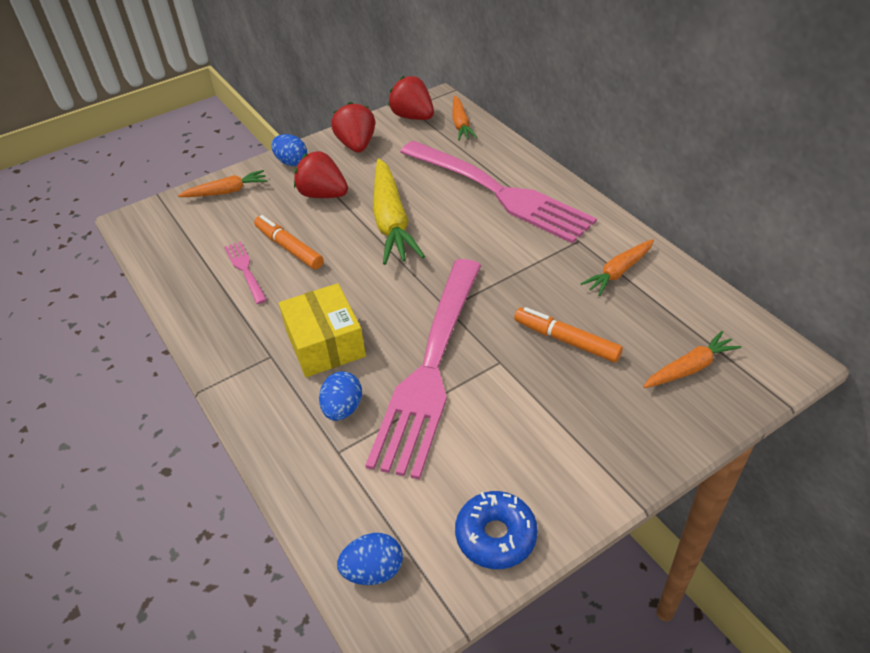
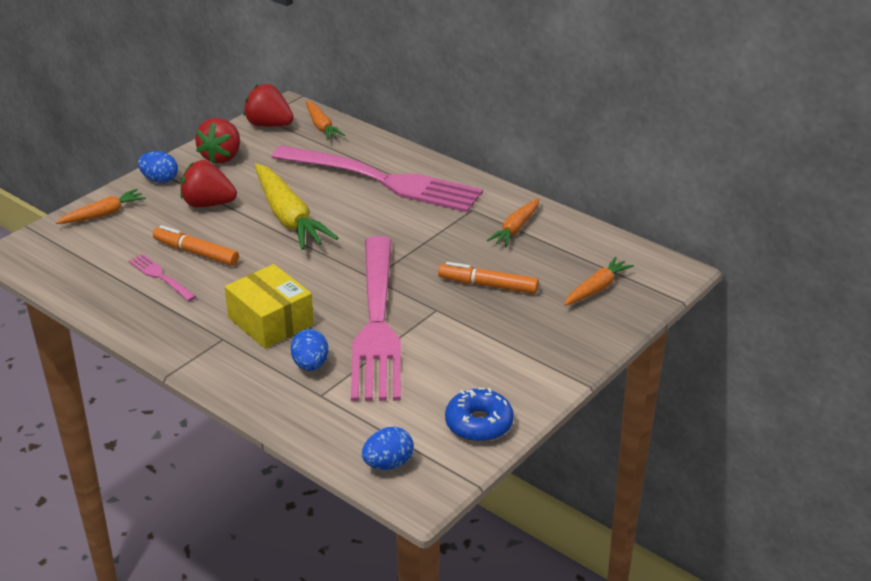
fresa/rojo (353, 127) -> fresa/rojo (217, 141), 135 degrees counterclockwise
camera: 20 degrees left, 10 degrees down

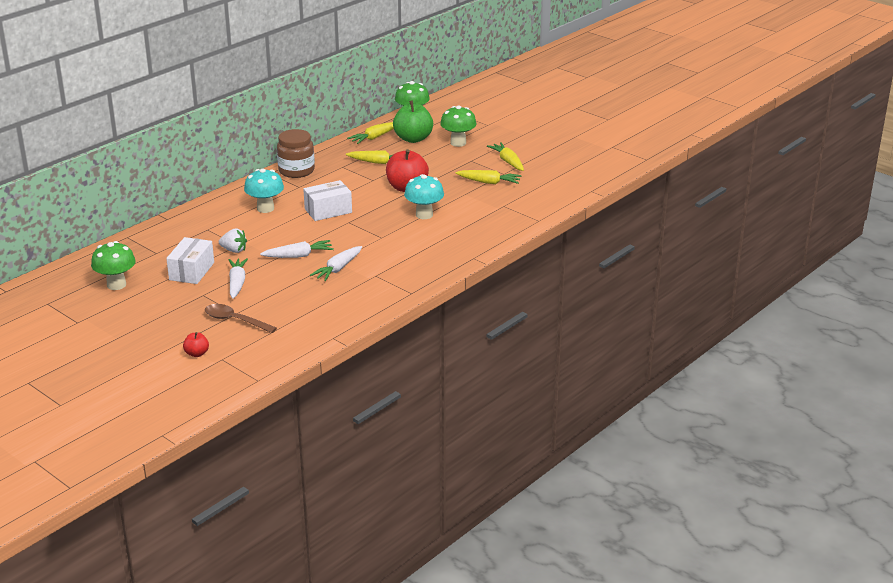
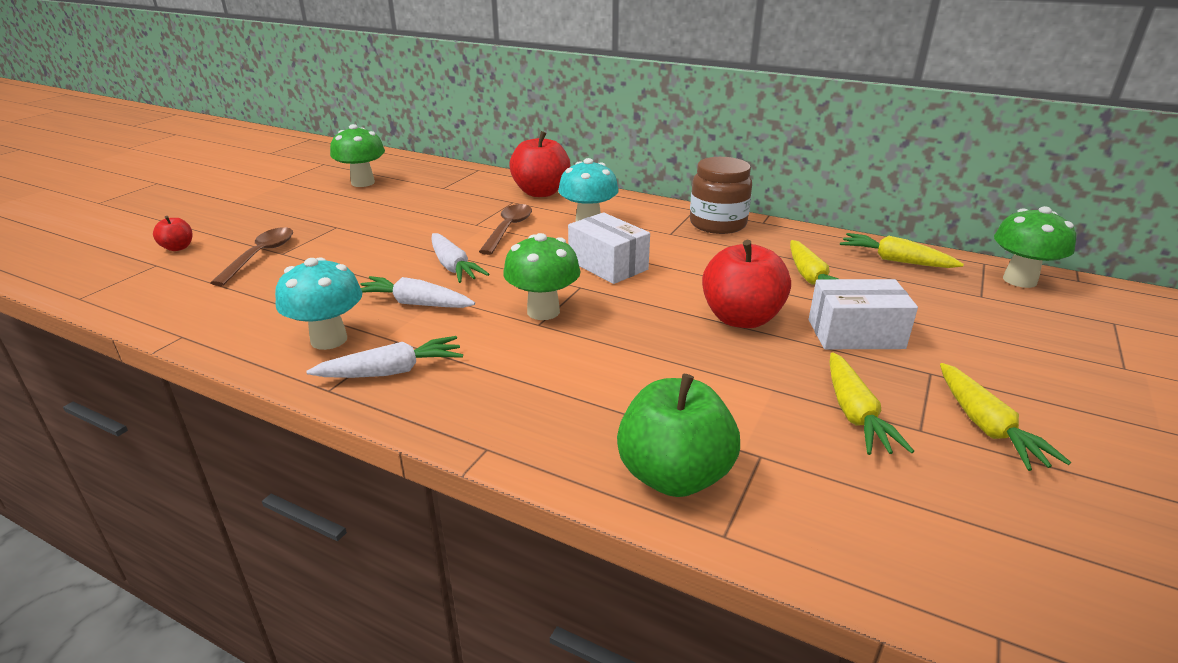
caja/blanco (190, 260) -> caja/blanco (863, 314), moved
fresa/blanco (233, 241) -> none
zanahoria/blanco (238, 278) -> zanahoria/blanco (384, 357), moved
manzana/verde (413, 121) -> manzana/verde (678, 435), moved
seta/turquesa (424, 196) -> seta/turquesa (318, 304), moved
seta/verde (458, 126) -> seta/verde (541, 276), moved
zanahoria/amarillo (505, 157) -> zanahoria/amarillo (1005, 417), 120 degrees clockwise
none -> cuchara/marrón (505, 229)
none -> manzana/rojo (539, 164)
camera: 75 degrees right, 0 degrees up

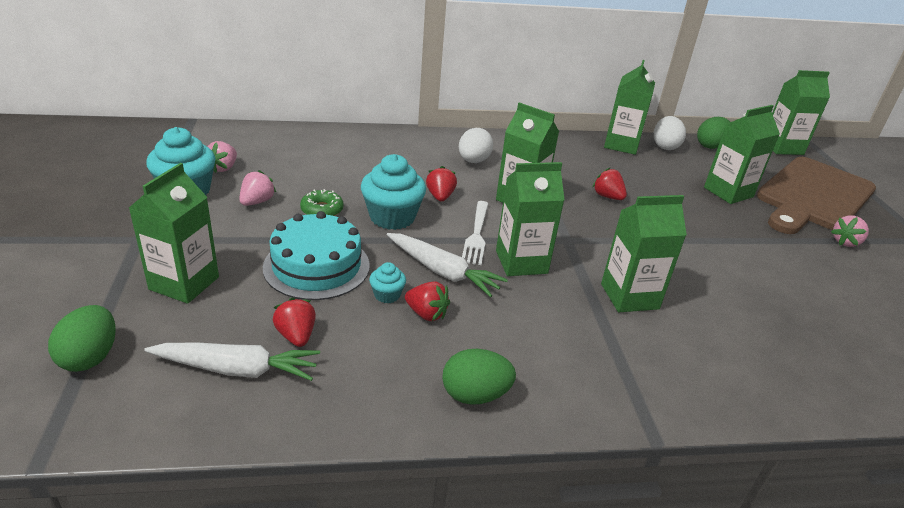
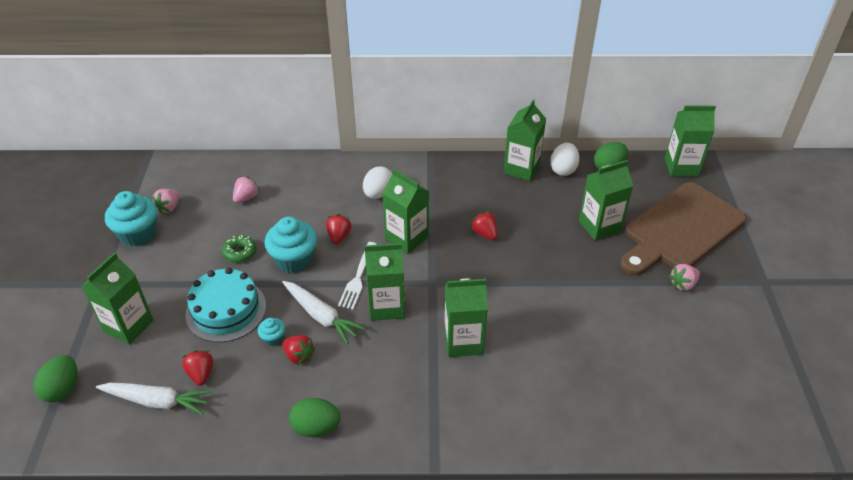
fresa/rosa (257, 188) -> fresa/rosa (246, 189), moved
camera: 10 degrees right, 10 degrees up

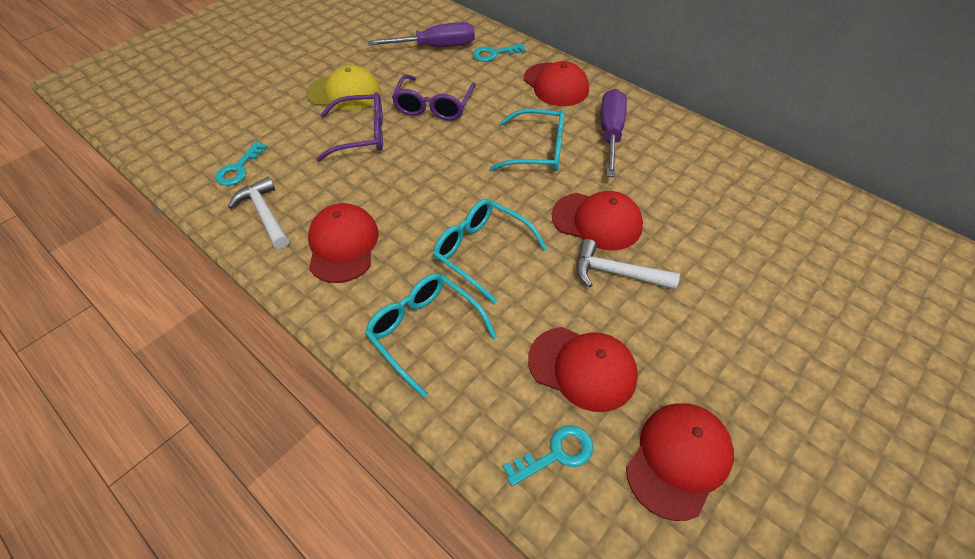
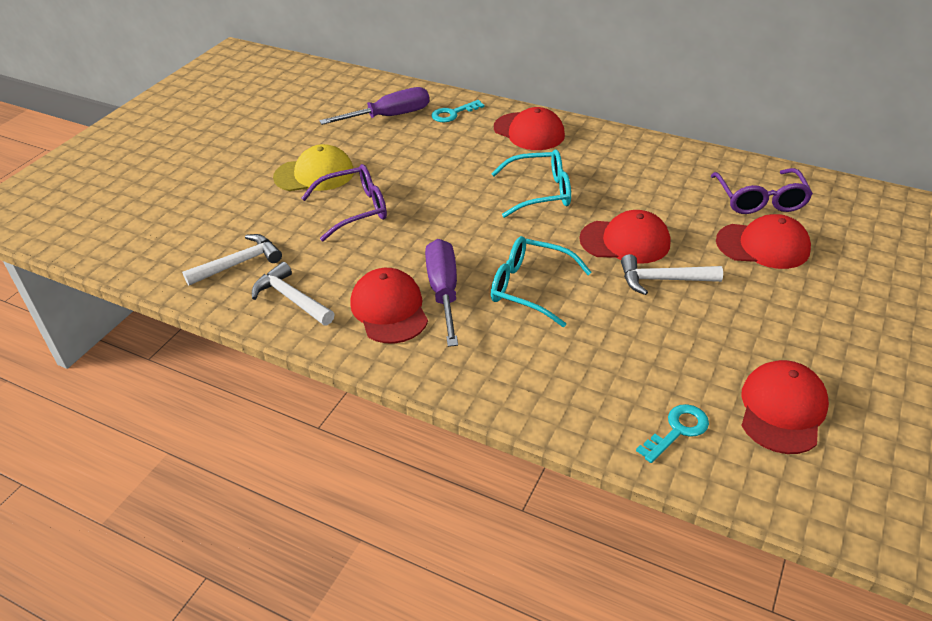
llave/turquesa (241, 164) -> martillo/blanco (232, 260)
gafas/turquesa (431, 335) -> none
gafas/morado (434, 97) -> gafas/morado (762, 191), moved
gorra/rojo (583, 369) -> gorra/rojo (763, 241), moved
destornillador/morado (614, 133) -> destornillador/morado (441, 293), moved
camera: 15 degrees left, 10 degrees down

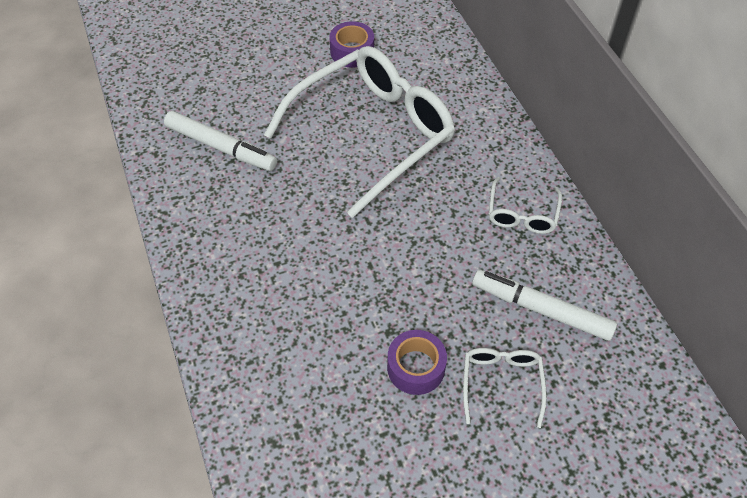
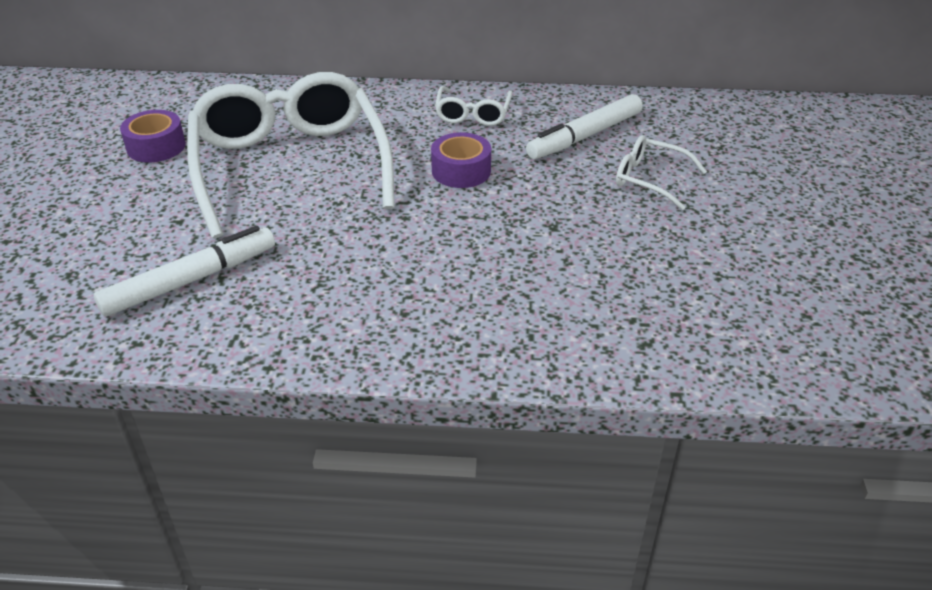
cinta adhesiva/morado (417, 362) -> cinta adhesiva/morado (461, 160), moved
gafas/blanco (525, 205) -> gafas/blanco (474, 106), 60 degrees clockwise
camera: 65 degrees left, 15 degrees down

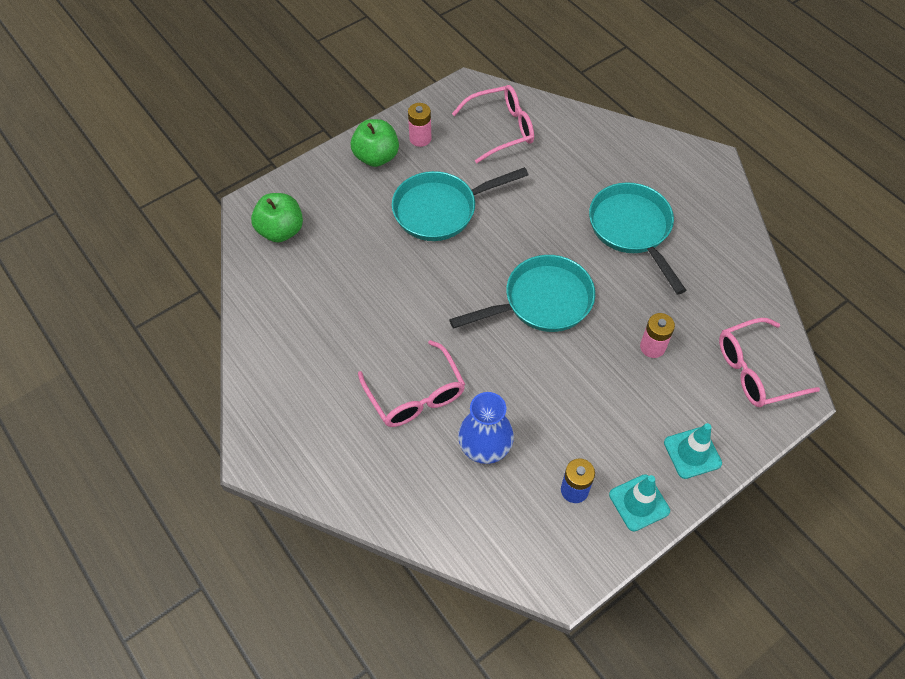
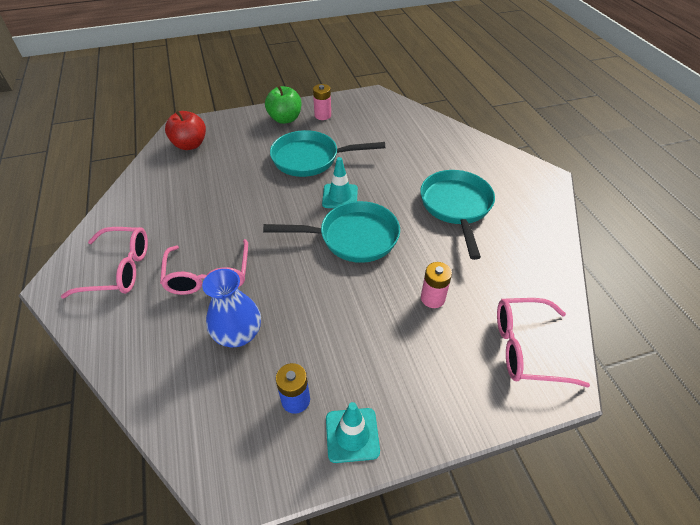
manzana/verde (277, 217) -> manzana/rojo (185, 130)
gafas/rosa (493, 124) -> gafas/rosa (104, 262), moved
cono de tráfico/turquesa (693, 451) -> cono de tráfico/turquesa (340, 182), moved
camera: 20 degrees right, 10 degrees down

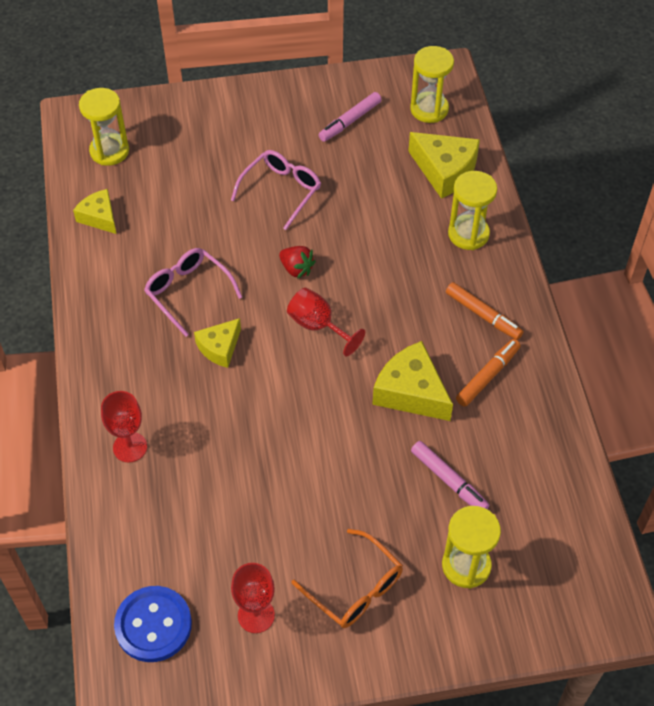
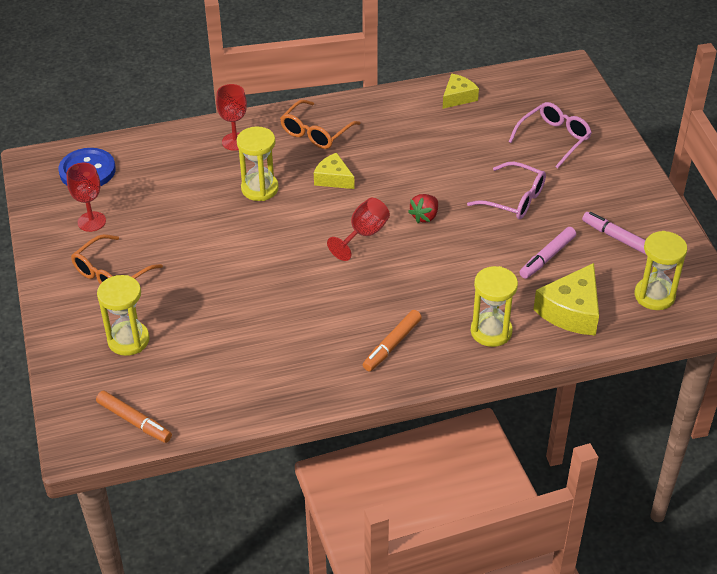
reloj de arena/amarillo (104, 127) -> reloj de arena/amarillo (258, 163), moved
gafas/rosa (193, 292) -> gafas/rosa (550, 135), moved
queso/amarillo (412, 381) -> none
rotulador/rosa (450, 475) -> rotulador/rosa (548, 253), moved
rotulador/naranja (488, 373) -> rotulador/naranja (134, 417), moved
none -> gafas/naranja (320, 124)
camera: 85 degrees right, 10 degrees down

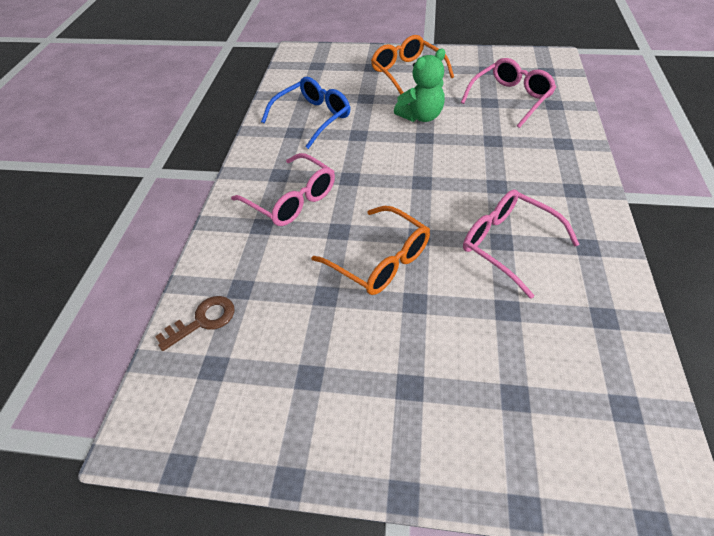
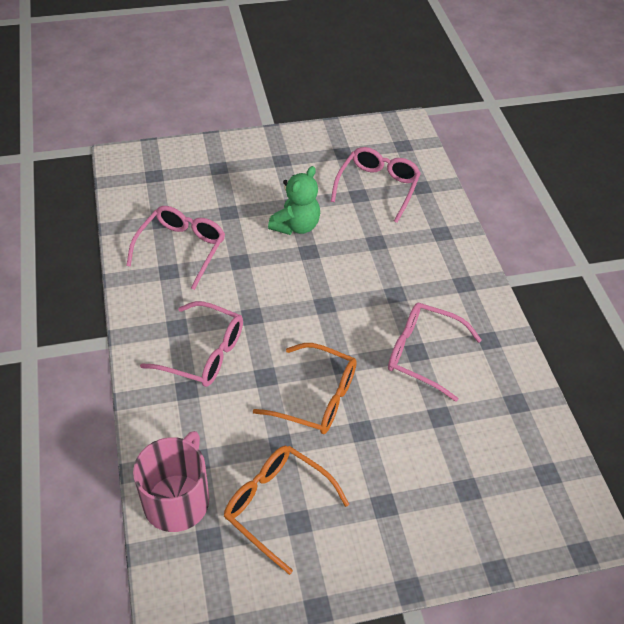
llave/marrón (194, 323) -> taza/rosa (171, 481)
gafas/azul (305, 113) -> gafas/rosa (175, 248)
gafas/naranja (412, 64) -> gafas/naranja (286, 510), moved
camera: 25 degrees left, 0 degrees up

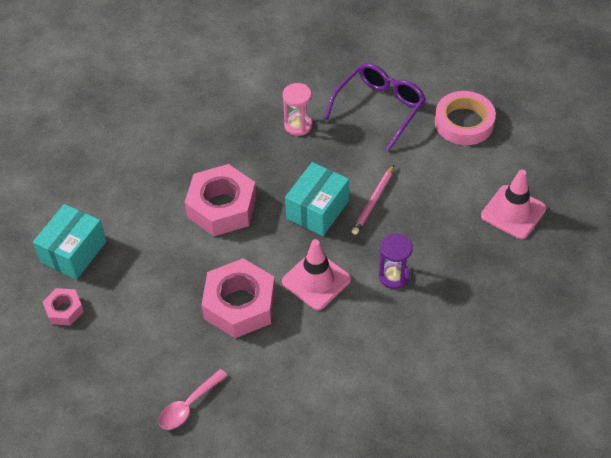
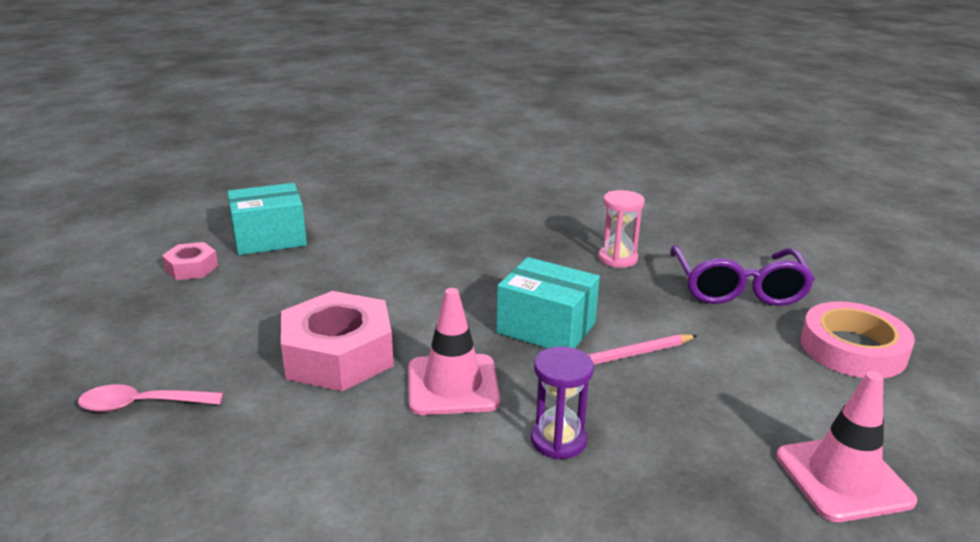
tuerca/rosa (221, 200) -> none
caja/turquesa (317, 199) -> caja/turquesa (548, 302), 45 degrees clockwise
gafas/morado (375, 107) -> gafas/morado (742, 275), 105 degrees clockwise
camera: 40 degrees right, 25 degrees down

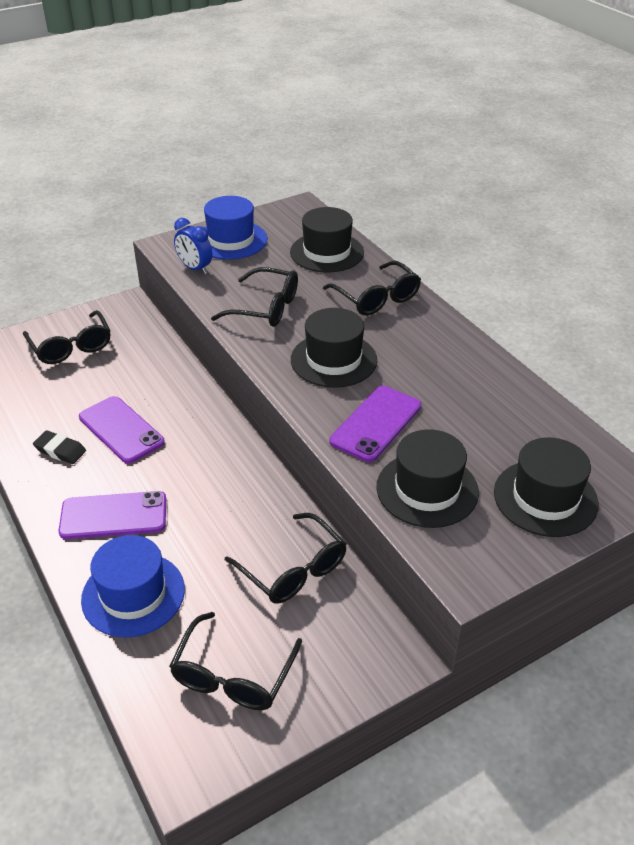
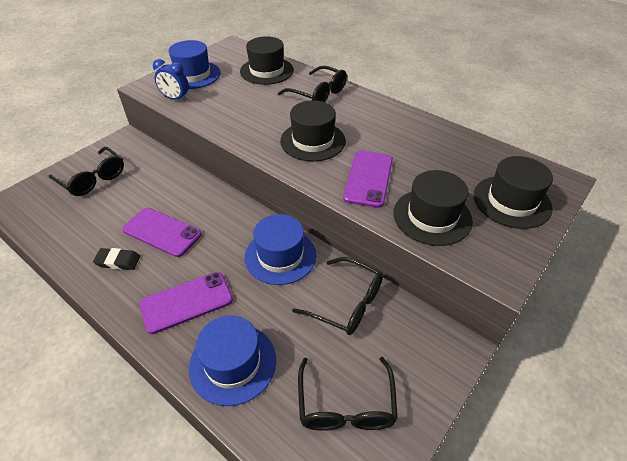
gafas/negro (254, 297) -> none
none -> sombrero/azul (280, 249)
camera: 20 degrees left, 5 degrees up

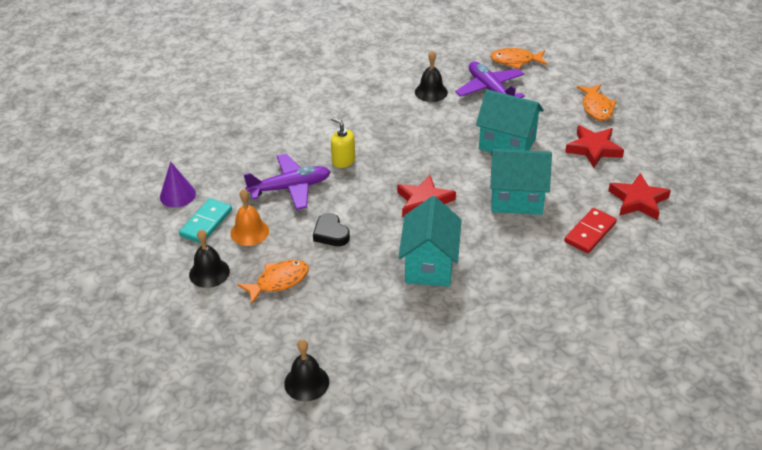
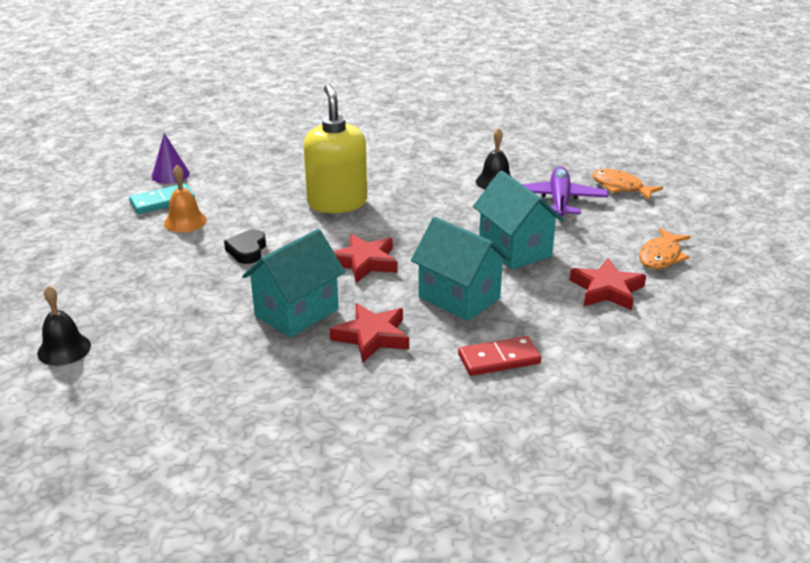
campana/negro (209, 258) -> none
pez/naranja (273, 282) -> none
avión/morado (287, 182) -> none
dispensador de jabón/amarillo (343, 142) -> dispensador de jabón/amarillo (335, 148), x2.05
estrella/rojo (639, 196) -> estrella/rojo (369, 332), moved
camera: 35 degrees right, 10 degrees down

